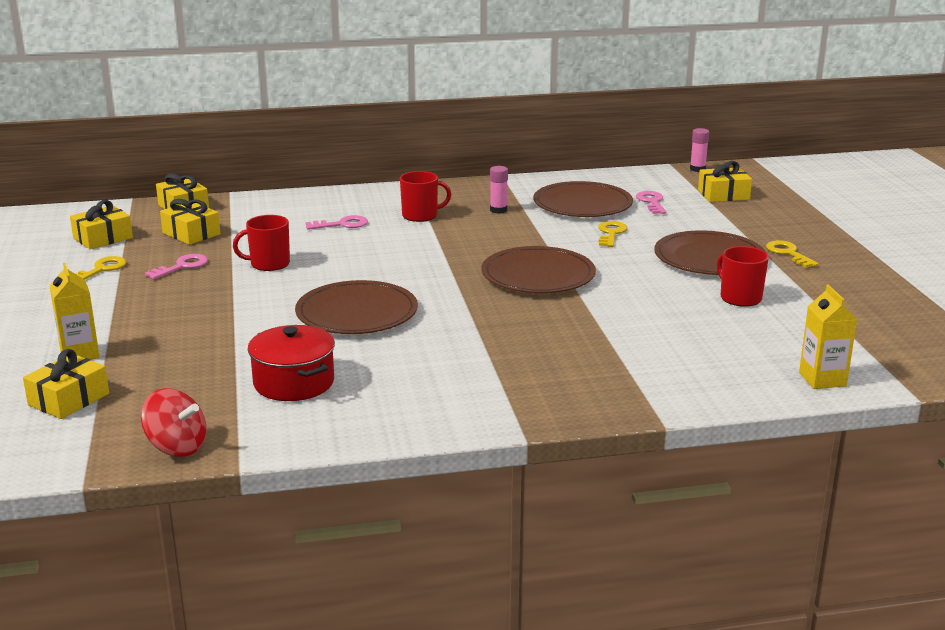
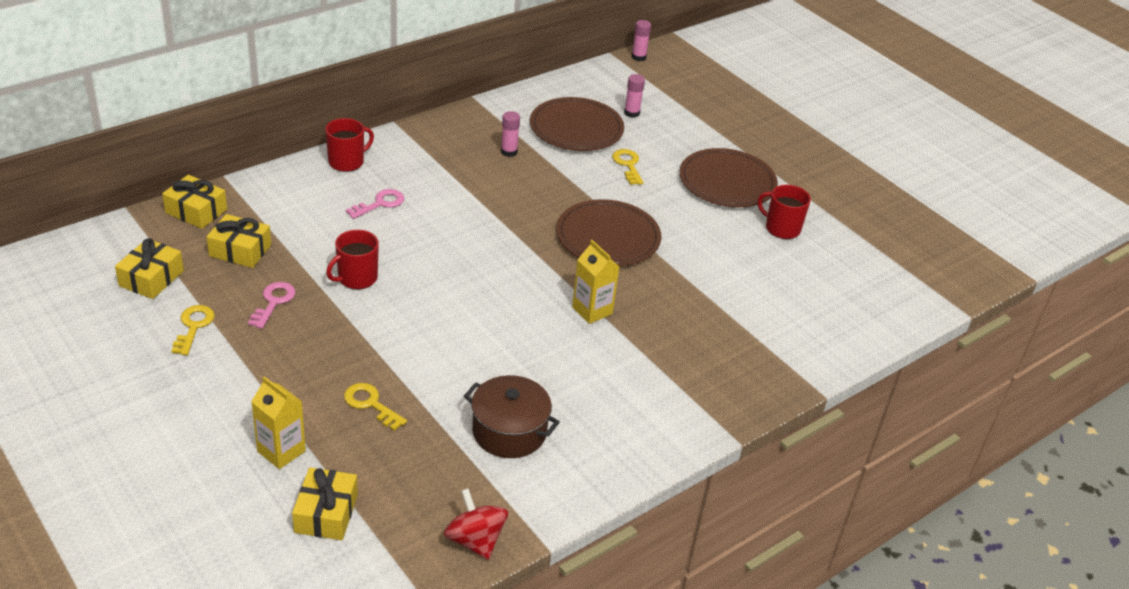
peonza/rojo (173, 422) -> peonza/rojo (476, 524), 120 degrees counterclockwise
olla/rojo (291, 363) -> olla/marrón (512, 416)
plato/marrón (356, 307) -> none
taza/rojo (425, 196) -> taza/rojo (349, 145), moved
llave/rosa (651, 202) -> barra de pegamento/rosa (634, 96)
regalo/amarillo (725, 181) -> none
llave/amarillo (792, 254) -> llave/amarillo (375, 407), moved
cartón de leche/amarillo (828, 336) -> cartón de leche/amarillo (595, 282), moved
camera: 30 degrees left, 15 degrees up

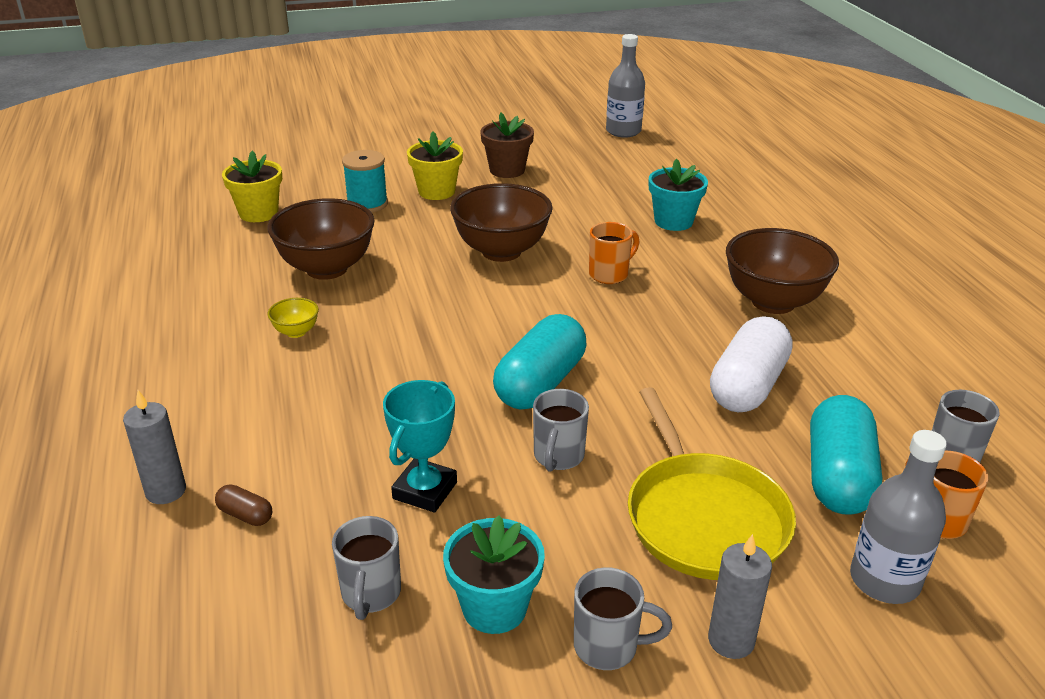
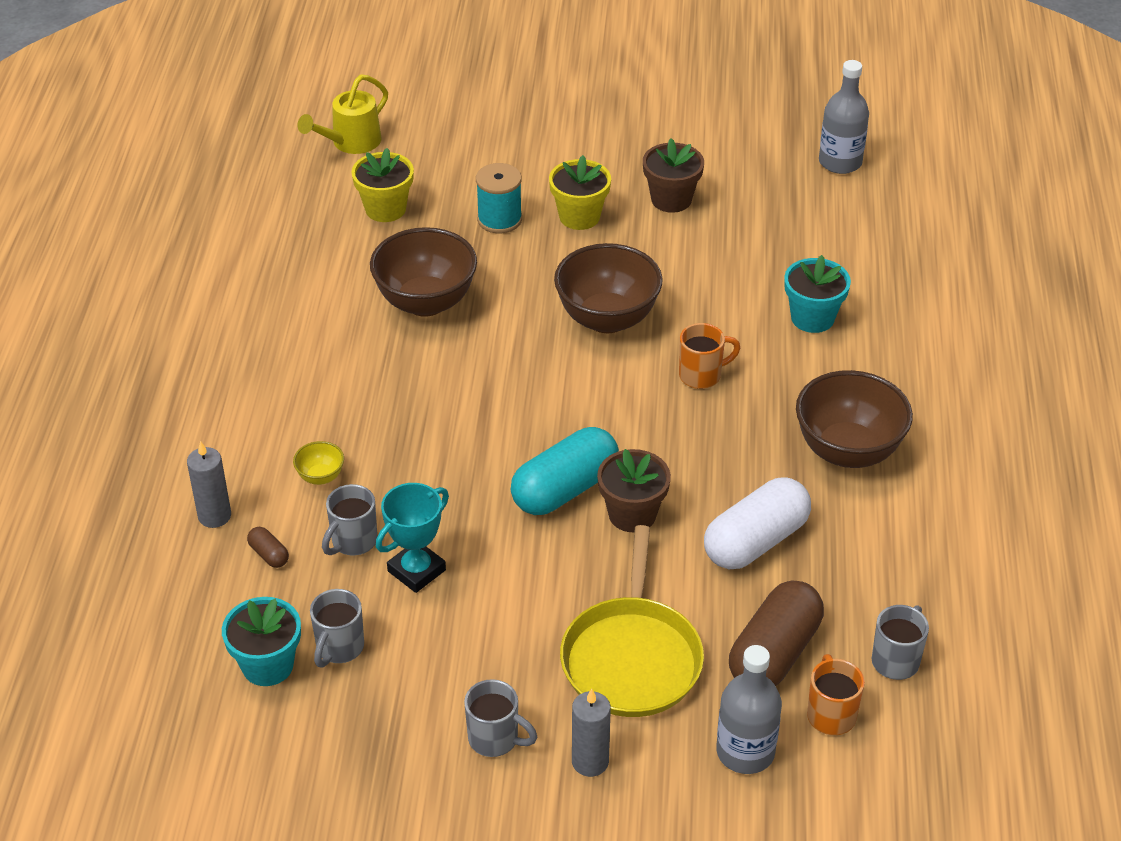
cuenco/amarillo (293, 318) -> cuenco/amarillo (318, 463), moved
maceta/turquesa (494, 574) -> maceta/turquesa (261, 641), moved
taza/gris (561, 430) -> taza/gris (349, 520), moved
cápsula/turquesa (846, 455) -> cápsula/marrón (776, 633)
none -> regadera/amarillo (342, 114)
none -> maceta/marrón (634, 490)
camera: 20 degrees right, 10 degrees up

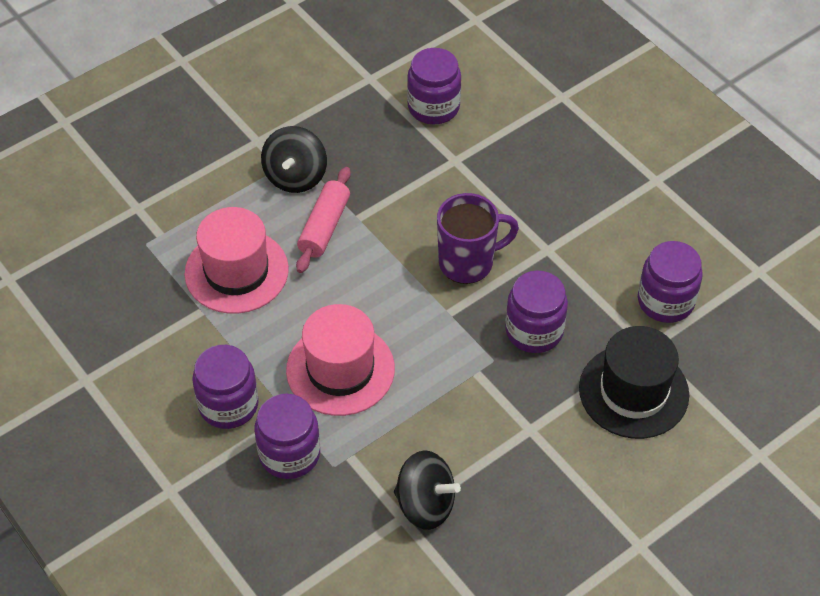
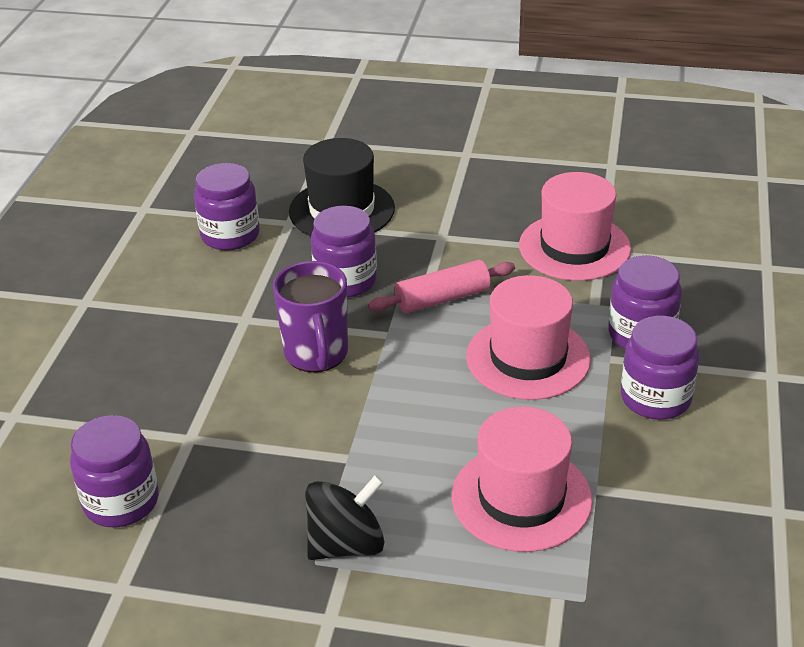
rodillo/rosa (323, 220) -> rodillo/rosa (441, 286), moved
peonza/negro (427, 490) -> sombrero/rosa (575, 226)
taza/morado (478, 238) -> taza/morado (310, 316), 135 degrees counterclockwise
camera: 130 degrees left, 15 degrees down

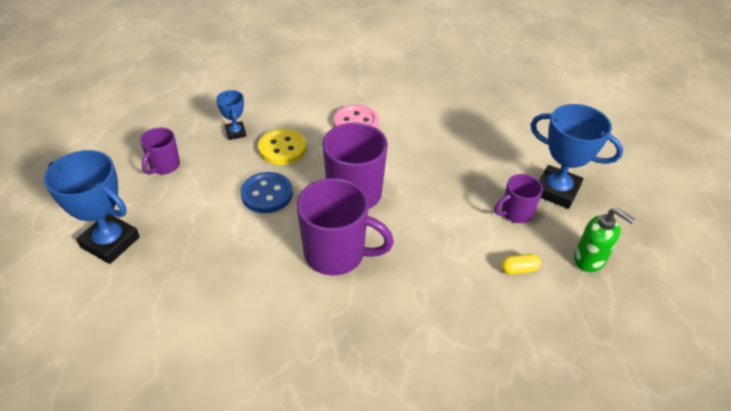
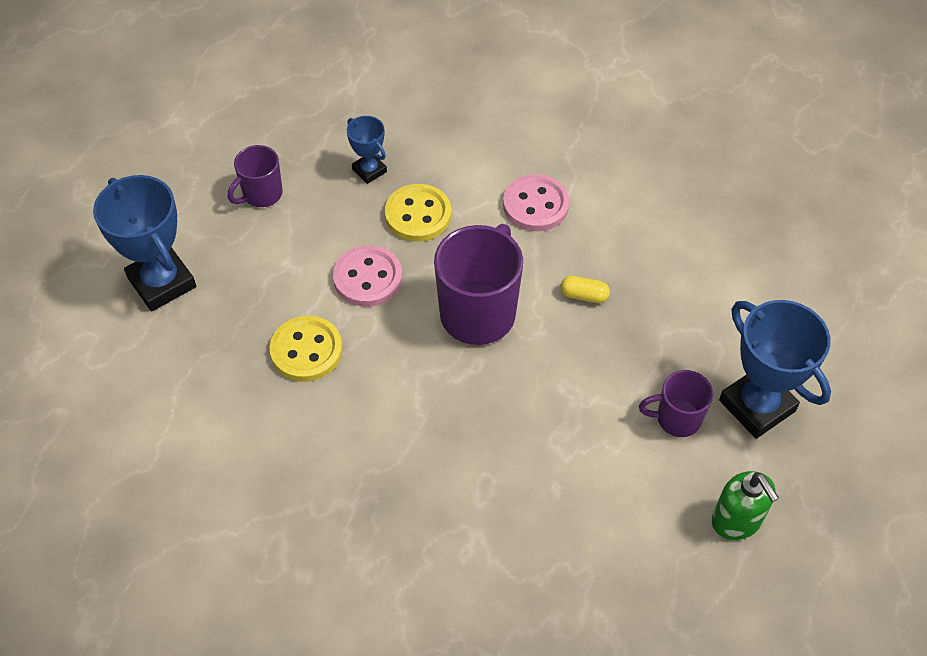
trofeo/azul (231, 115) -> trofeo/azul (367, 150), 45 degrees counterclockwise
botón/azul (267, 192) -> botón/rosa (367, 276)
taza/morado (345, 227) -> none
cápsula/amarillo (521, 264) -> cápsula/amarillo (585, 289), moved
none -> botón/amarillo (306, 349)
camera: 25 degrees right, 10 degrees up

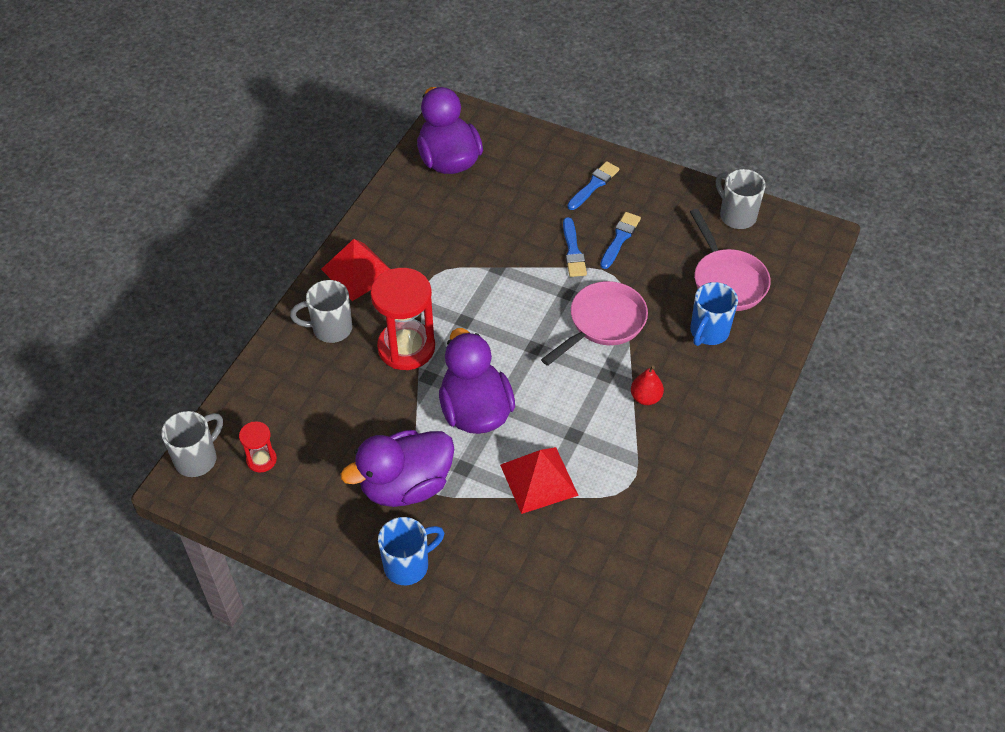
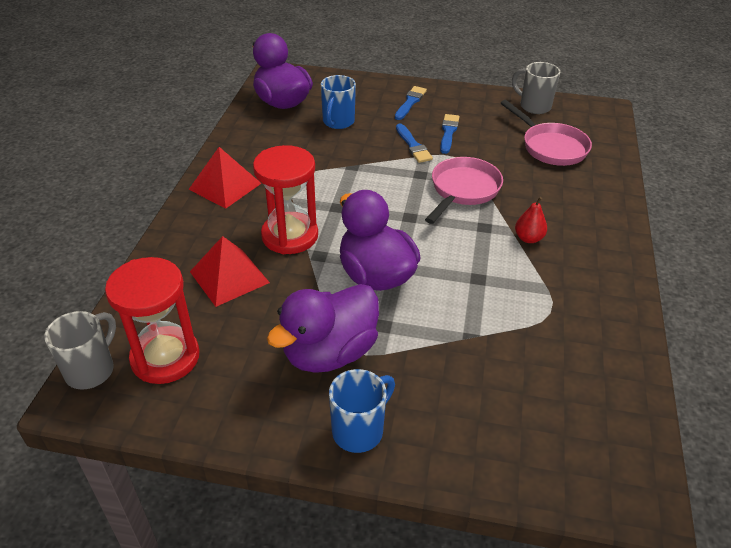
reloj de arena/rojo (258, 447) -> reloj de arena/rojo (152, 320), x2.03
taza/gris (321, 311) -> none
pirámide/rojo (539, 480) -> pirámide/rojo (230, 271), moved
taza/azul (714, 314) -> taza/azul (338, 102), moved
camera: 15 degrees left, 10 degrees down

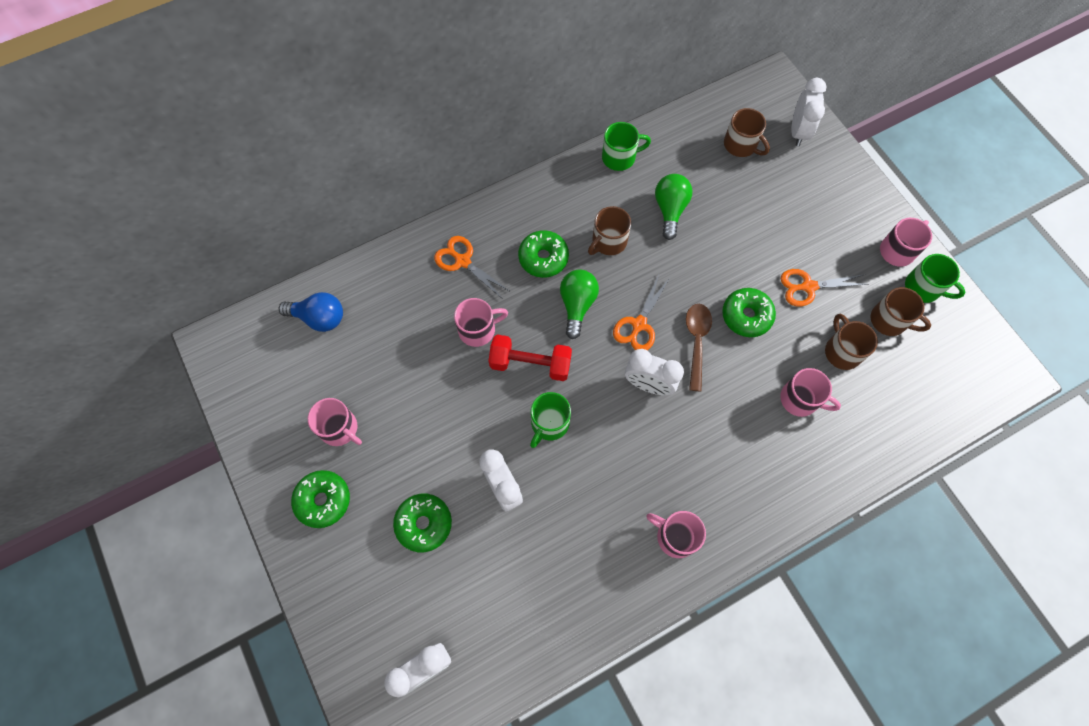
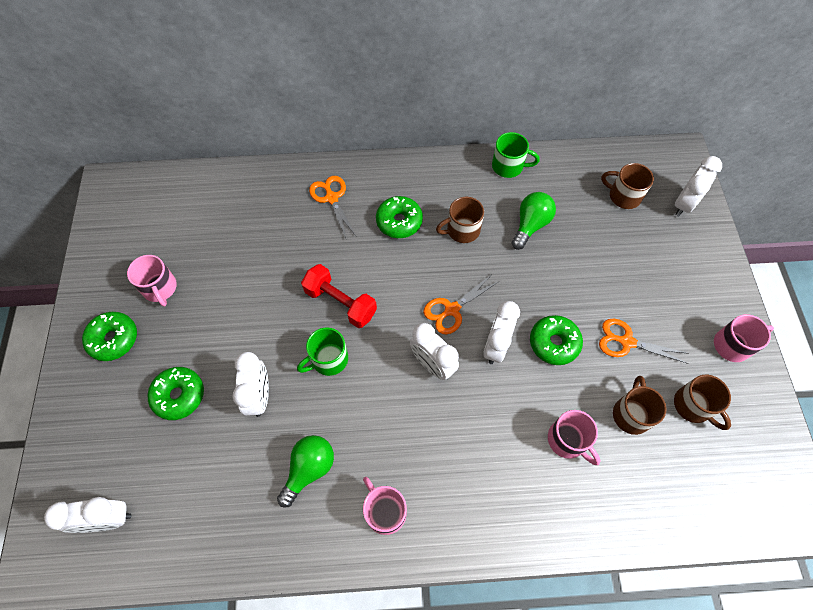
bombilla/azul (311, 312) -> none
taza/rosa (481, 322) -> none
bombilla/verde (579, 304) -> bombilla/verde (305, 471), moved
cuchara/marrón (699, 347) -> despertador/blanco (501, 332)
taza/marrón (747, 132) -> taza/marrón (627, 186), 135 degrees clockwise
taza/verde (935, 278) -> none
camera: 25 degrees right, 5 degrees down

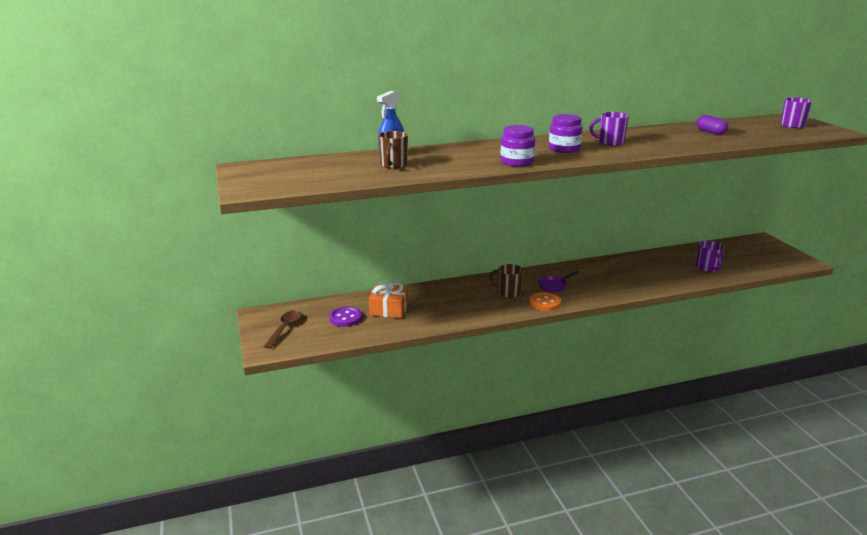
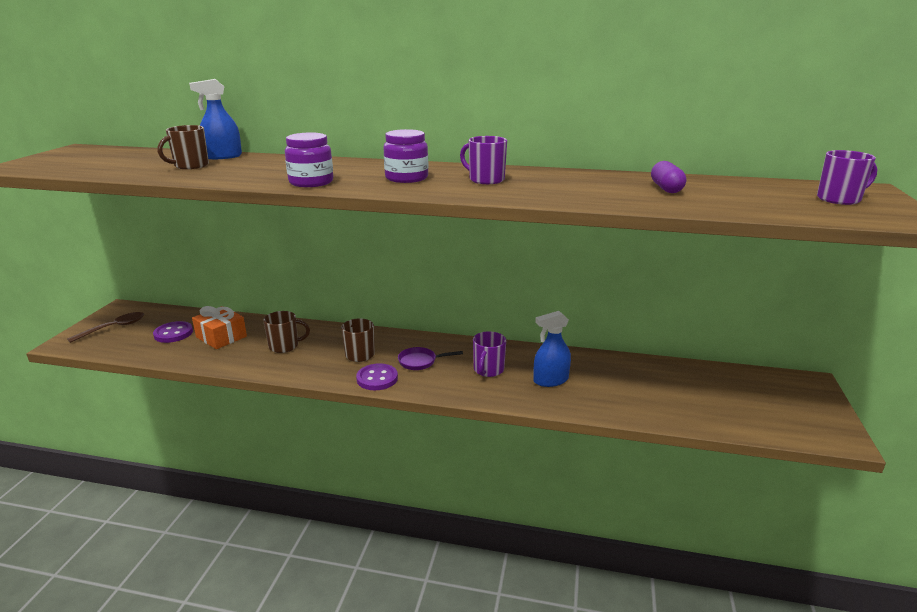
botón/naranja (545, 301) -> botón/morado (377, 376)
taza/morado (710, 256) -> taza/morado (489, 354), moved
none -> taza/marrón (286, 332)
none -> pulverizador/azul (552, 349)
camera: 30 degrees right, 0 degrees up

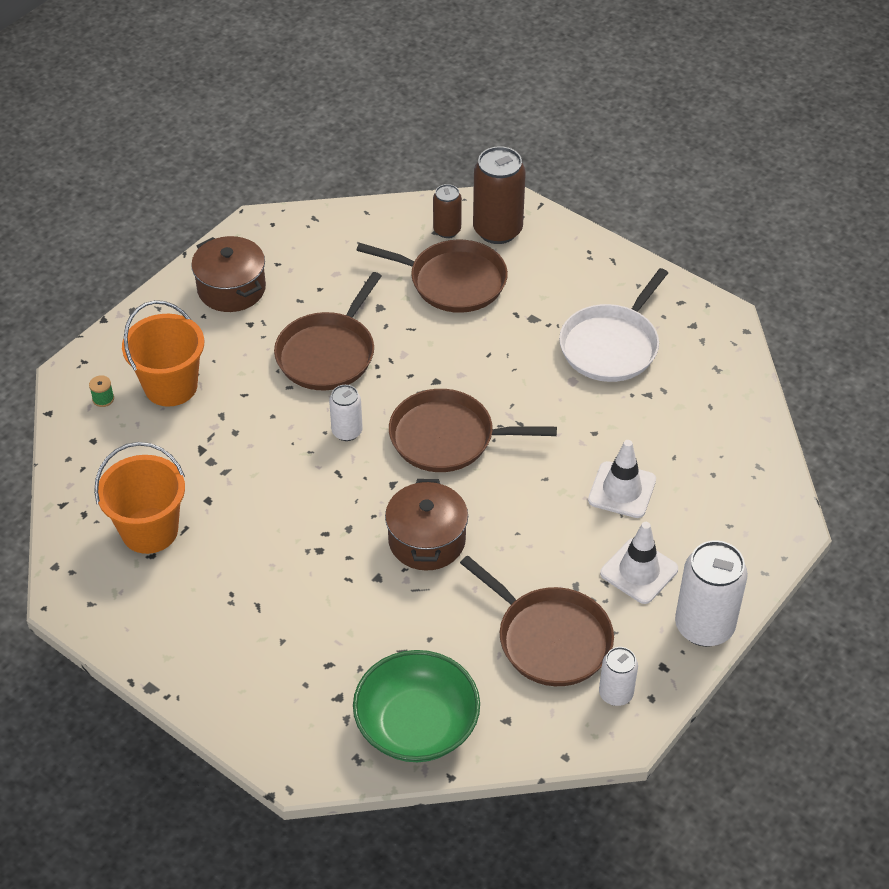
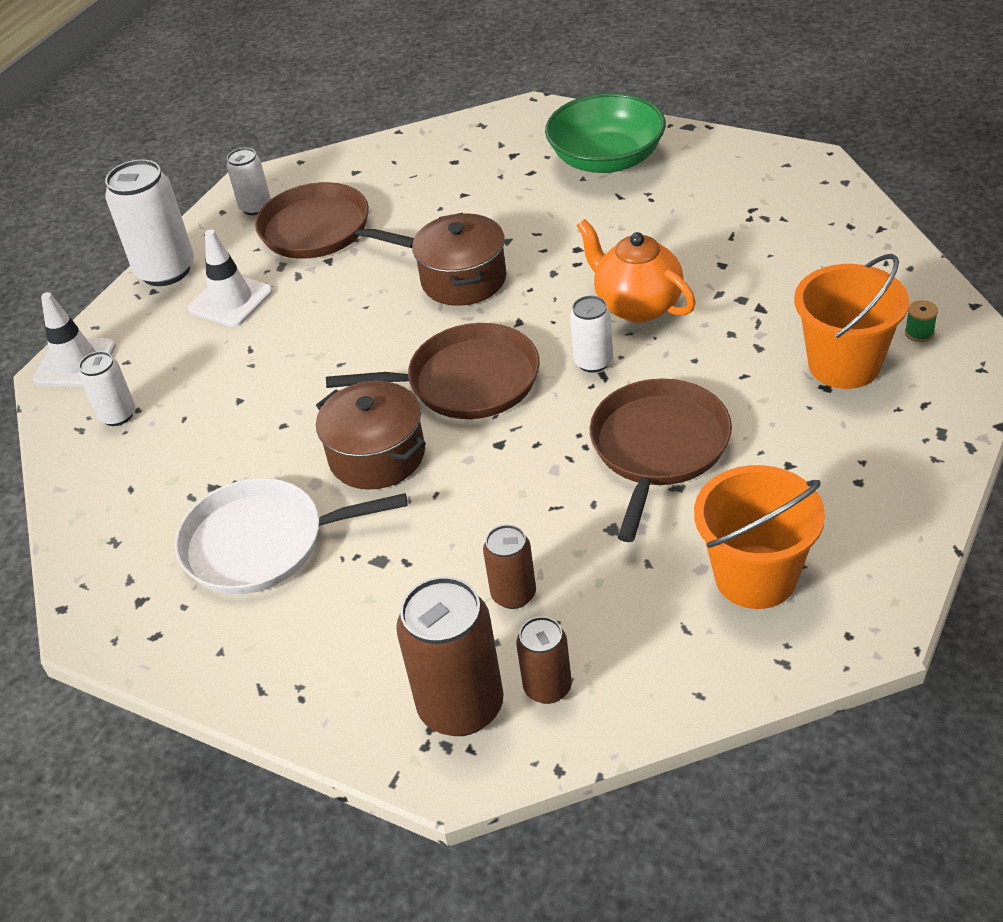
balde/naranja (139, 498) -> balde/naranja (759, 537), moved
olla/marrón (228, 274) -> olla/marrón (371, 435), moved
cuenco/verde (416, 706) -> cuenco/verde (605, 133), moved
sartén/marrón (432, 276) -> lata/marrón (509, 567)
sartén/blanco (613, 325) -> sartén/blanco (291, 536), 120 degrees counterclockwise
cono de tráfico/blanco (622, 479) -> cono de tráfico/blanco (74, 339), moved
none -> lata/blanco (107, 388)
none -> tetera/naranja (636, 271)
camera: 175 degrees right, 5 degrees down

